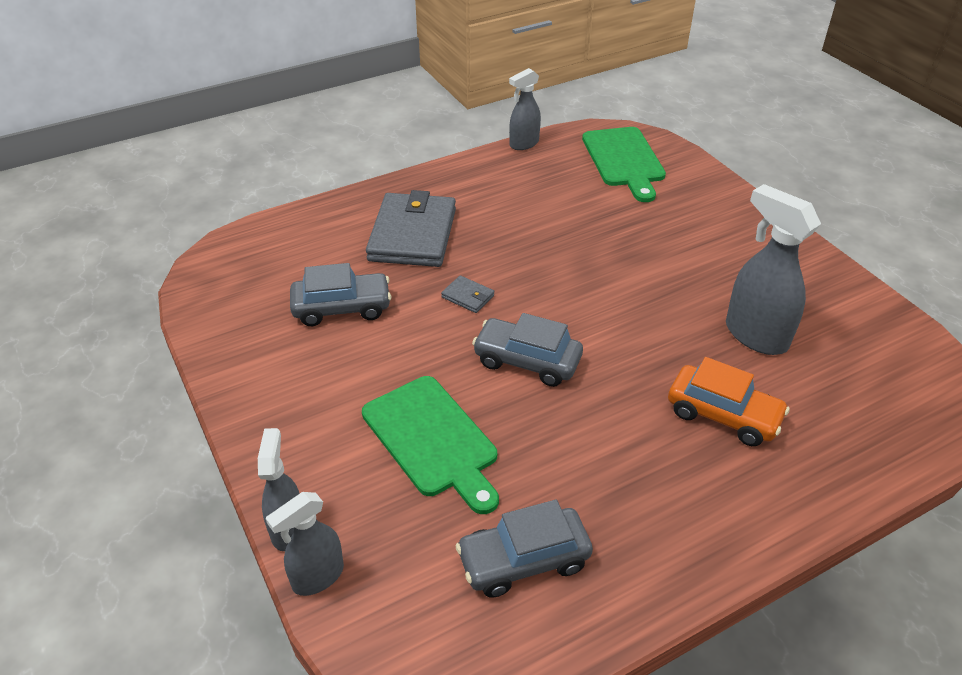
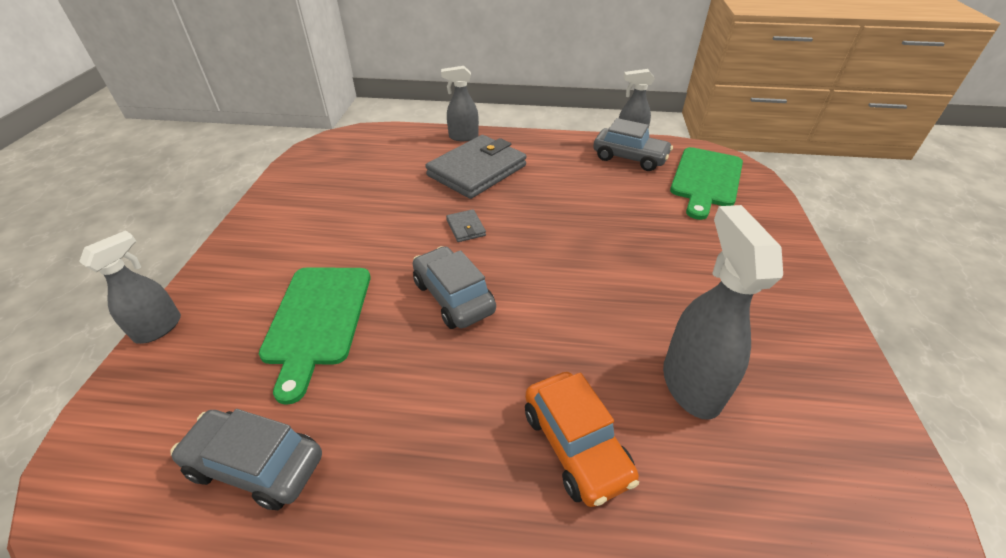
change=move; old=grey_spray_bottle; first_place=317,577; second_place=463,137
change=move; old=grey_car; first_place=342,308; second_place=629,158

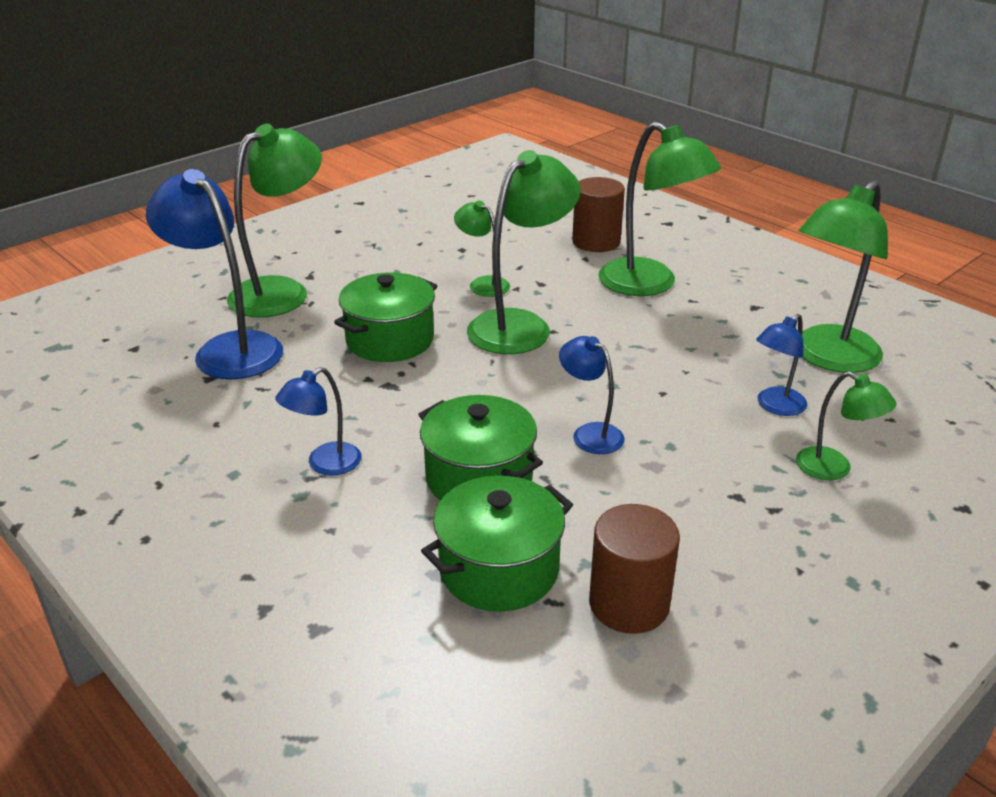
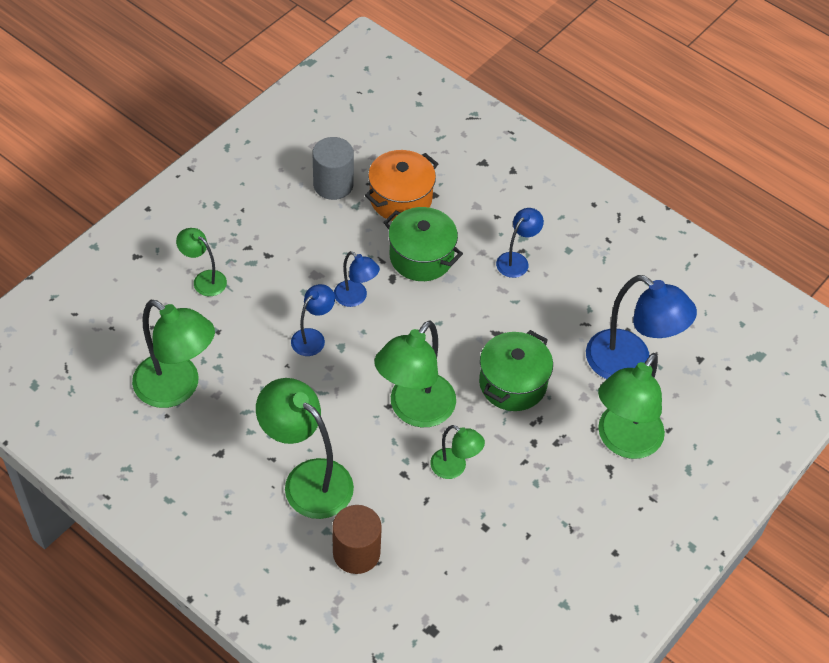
change=recolor; old=green_pot; new=orange_pot; first_place=499,569; second_place=400,199
change=recolor; old=brown_cylinder; new=grey_cylinder; first_place=629,604; second_place=333,184
change=move; old=blue_lamp; first_place=775,406; second_place=313,337
change=rotate; old=green_lamp; first_place=828,358; second_place=177,388; degrees=90

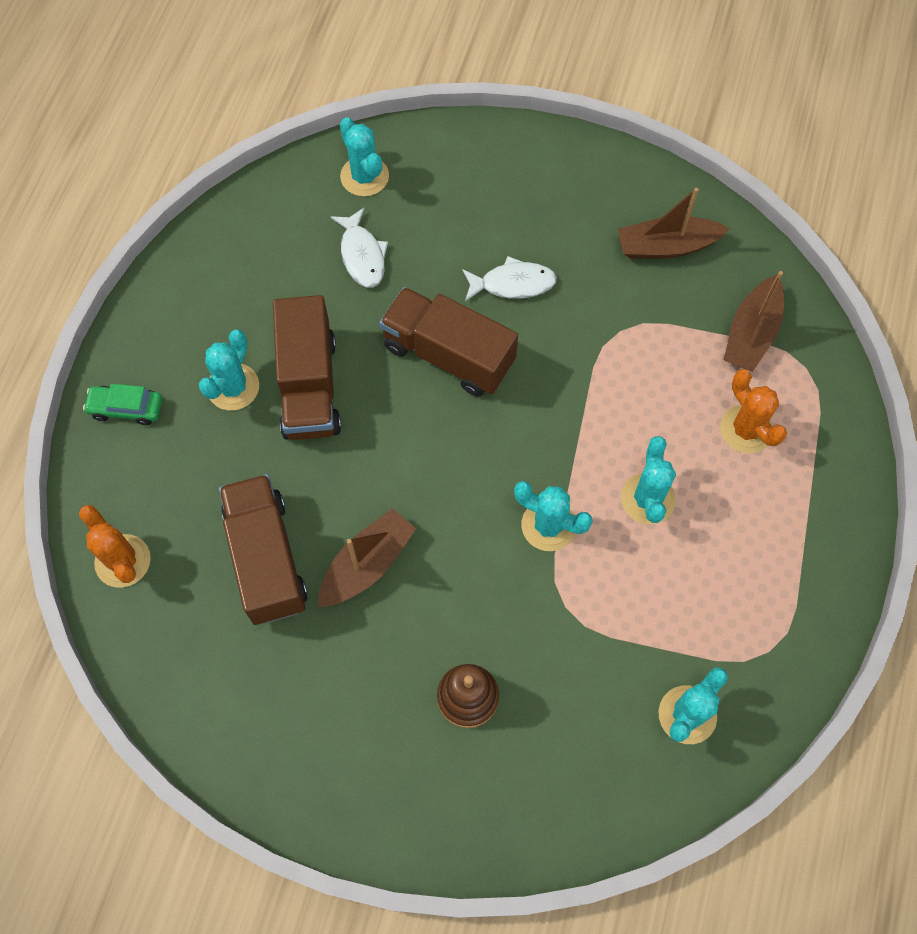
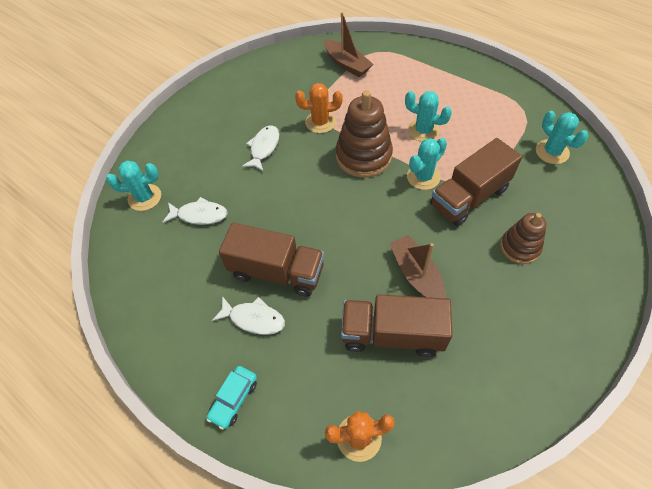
change=recolor; old=green_car; new=turquoise_car; first_place=126,408; second_place=234,399
change=replace; old=turquoise_cactus; new=white_fish; first_place=233,387; second_place=254,319
change=move; old=brown_truck; first_place=448,355; second_place=469,197
change=delete; old=brown_boat; first_place=666,246
change=move; old=orange_cactus; first_place=746,429; second_place=320,122
change=insert; new=brown_stacking_toy; second_place=363,156

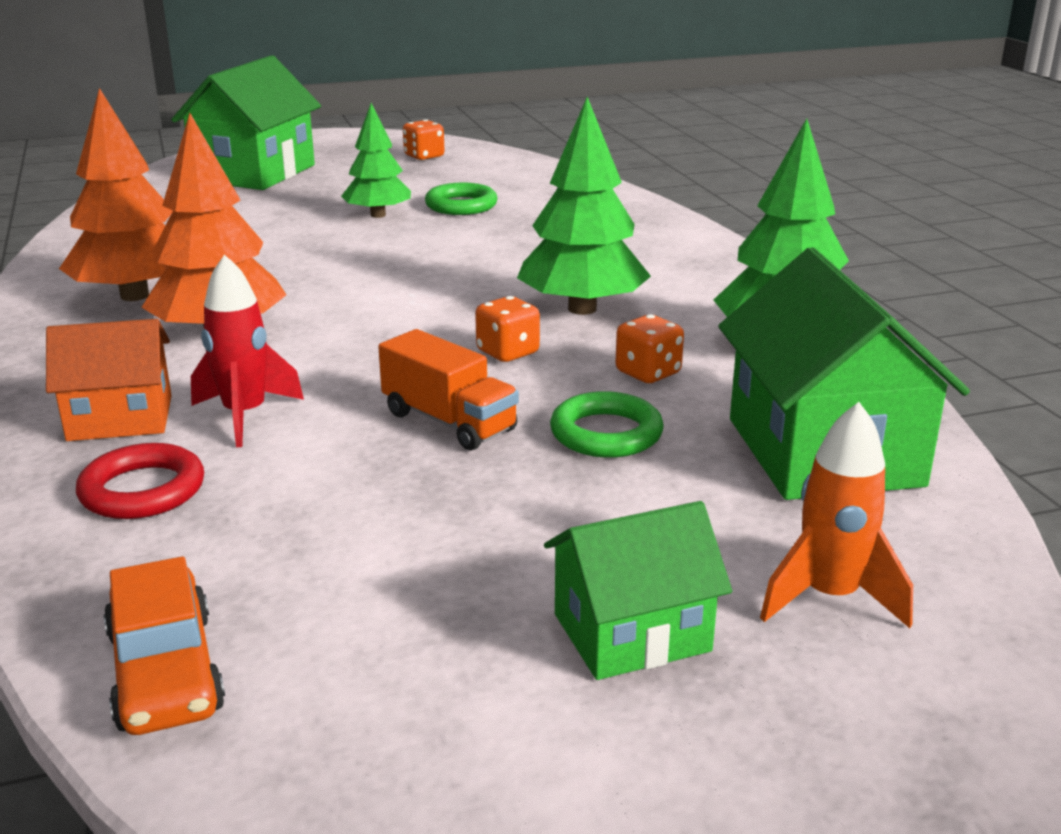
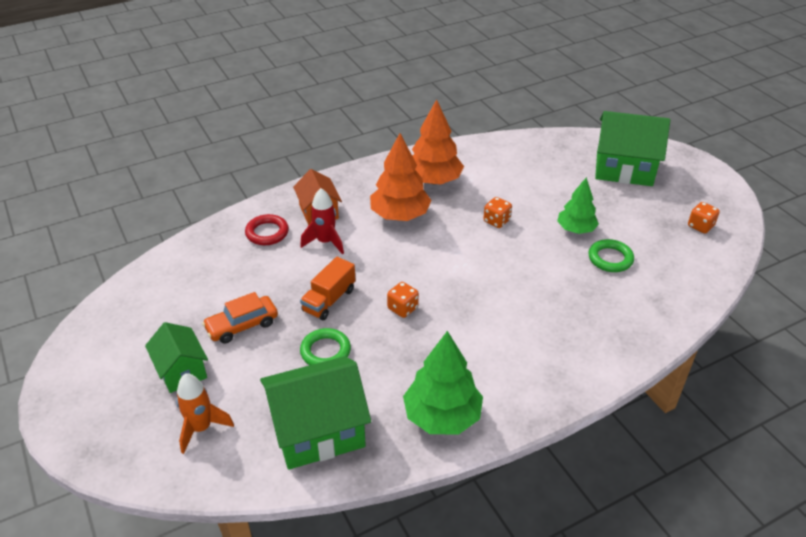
change=move; old=orange_car; first_place=165,671; second_place=242,325
change=delete; old=green_tree; first_place=582,309
change=move; old=orange_dice; first_place=648,373; second_place=496,221

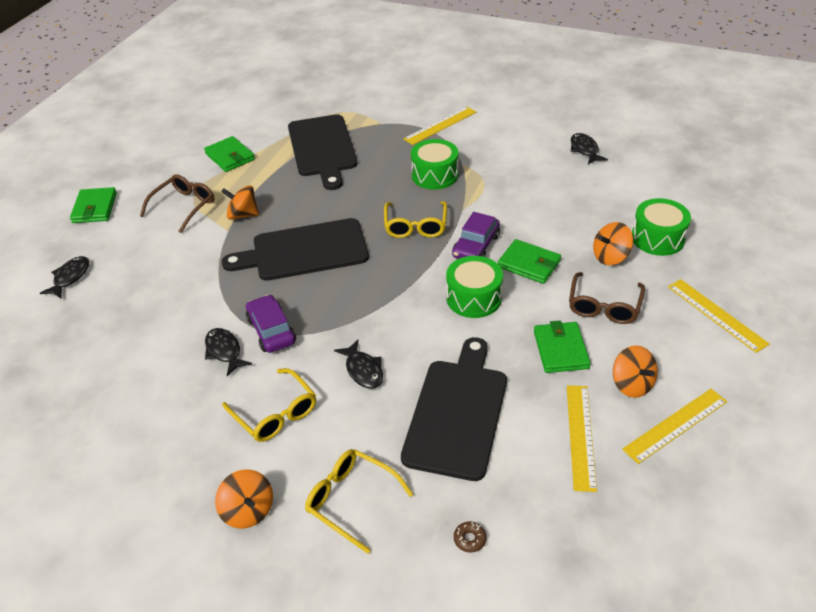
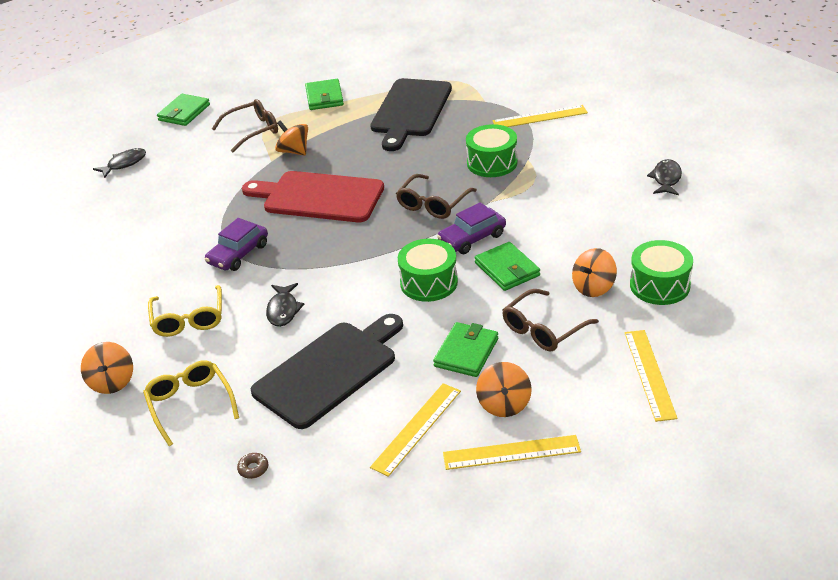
change=delete; old=black_fish; first_place=224,351
change=recolor; old=black_cutting_board; new=red_cutting_board; first_place=304,251; second_place=319,197
change=rotate; old=purple_car; first_place=271,330; second_place=238,254; degrees=-150
change=recolor; old=yellow_glasses; new=brown_glasses; first_place=415,226; second_place=433,204
change=rotate; old=orange_spinning_top; first_place=610,256; second_place=593,287; degrees=-45

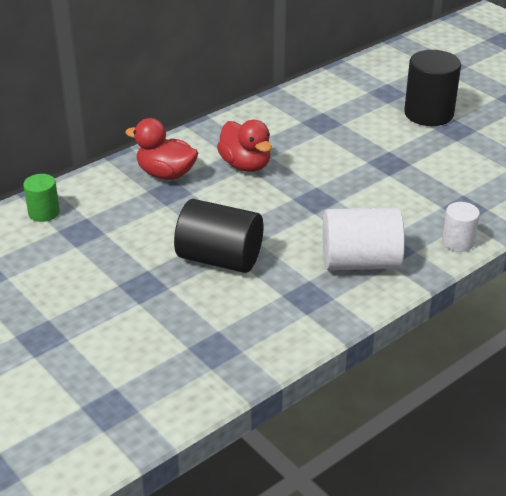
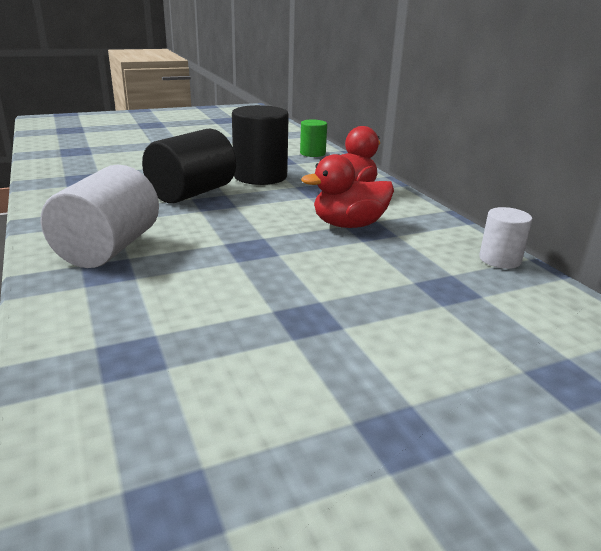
change=move; old=black_cylinder; first_place=428,114; second_place=260,176
change=move; old=white_cylinder; first_place=458,242; second_place=499,260

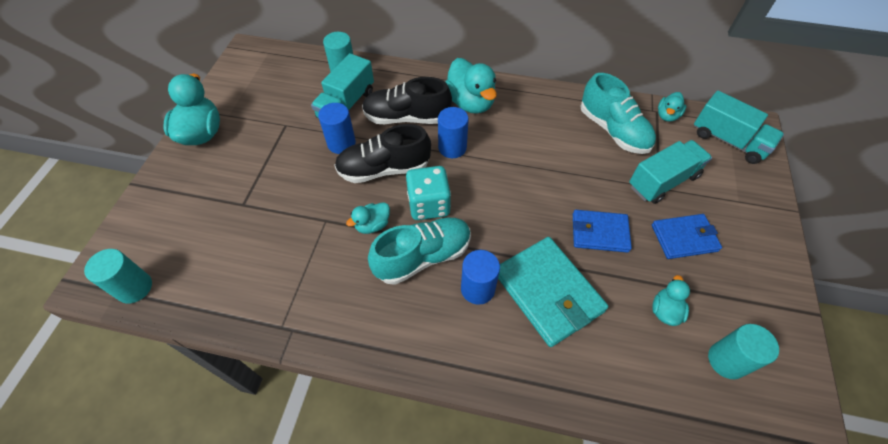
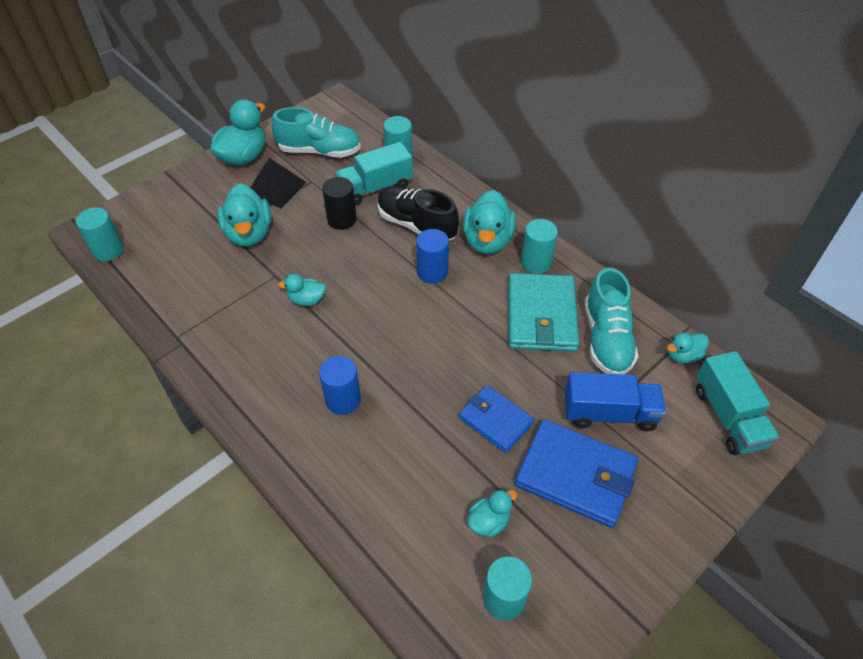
change=recolor; old=blue_cylinder; new=black_cylinder; first_place=341,143; second_place=342,219
change=delete; old=black_shoe; first_place=384,169
change=move; old=turquoise_shoe; first_place=423,257; second_place=319,151
change=delete; old=turquoise_dice; first_place=429,204
change=move; old=turquoise_wallet; first_place=548,292; second_place=541,316
change=recolor; old=turquoise_truck; new=blue_truck; first_place=663,181; second_place=609,413
change=resize; old=blue_wallet; first_place=684,238; second_place=575,475; factor=1.6
change=insert; new=turquoise_duck; second_place=249,233
change=insert; new=black_pyramid; second_place=276,188
change=insert; new=turquoise_cylinder; second_place=536,262

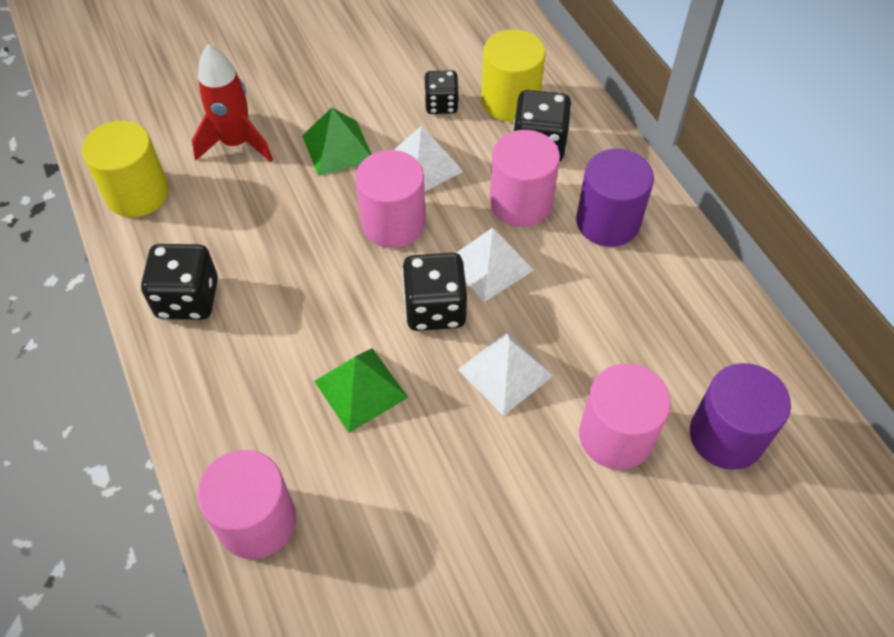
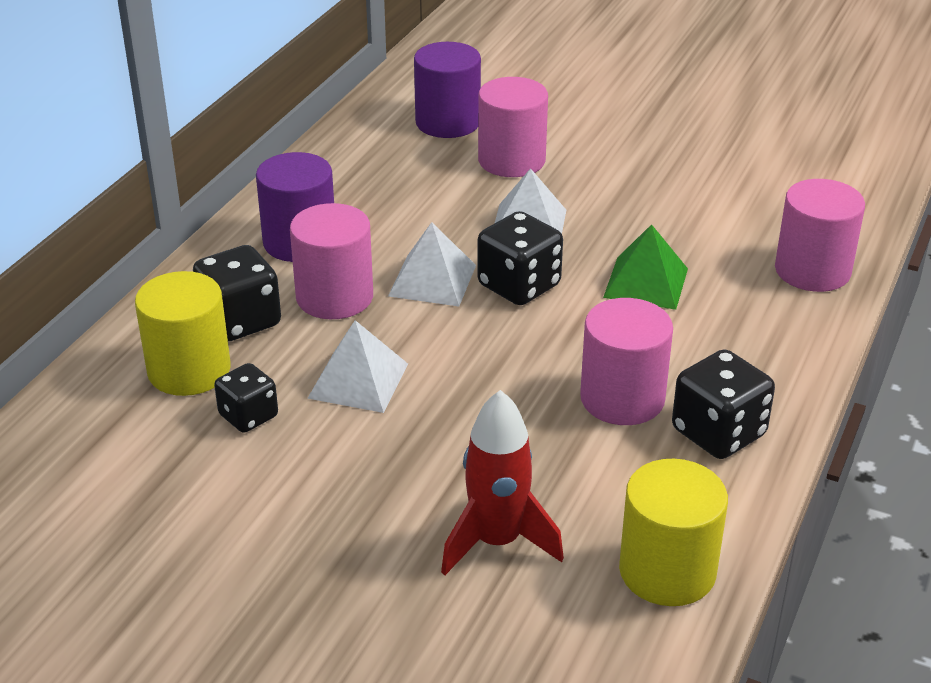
change=delete; old=green_pyramid; first_place=337,147
change=move; old=pink_cylinder; first_place=393,223; second_place=622,398

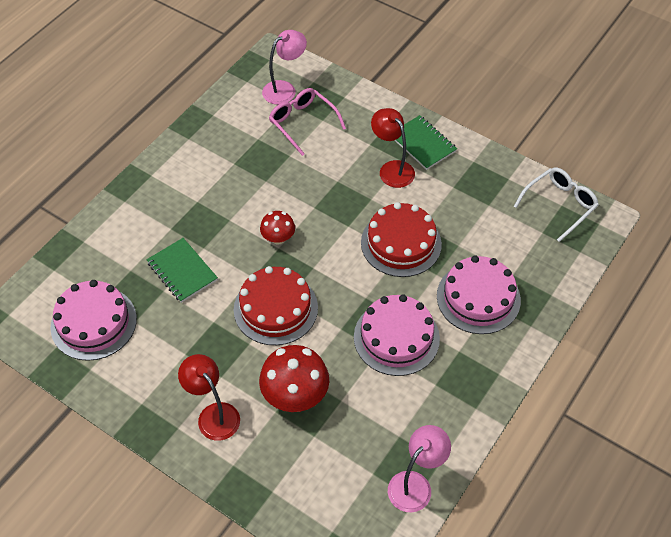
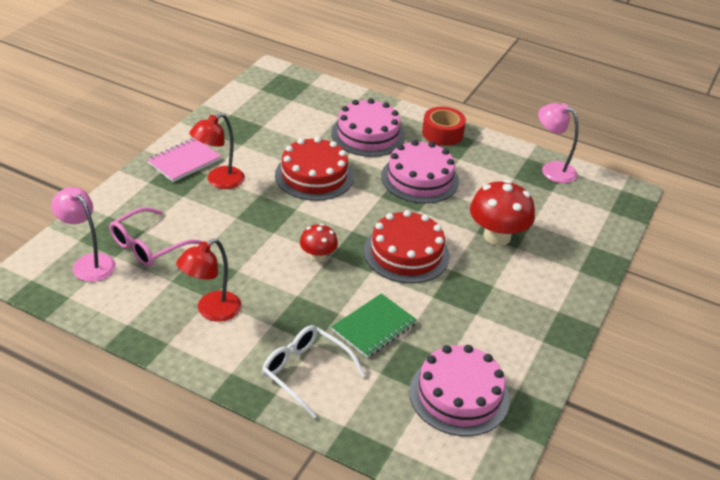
change=move; old=red_lamp; first_place=213,414; second_place=211,311
change=recolor; old=green_notebook; new=pink_notebook; first_place=422,144; second_place=184,161
change=move; old=white_glasses; first_place=560,205; second_place=305,372
change=insert; new=red_tape; second_place=442,133

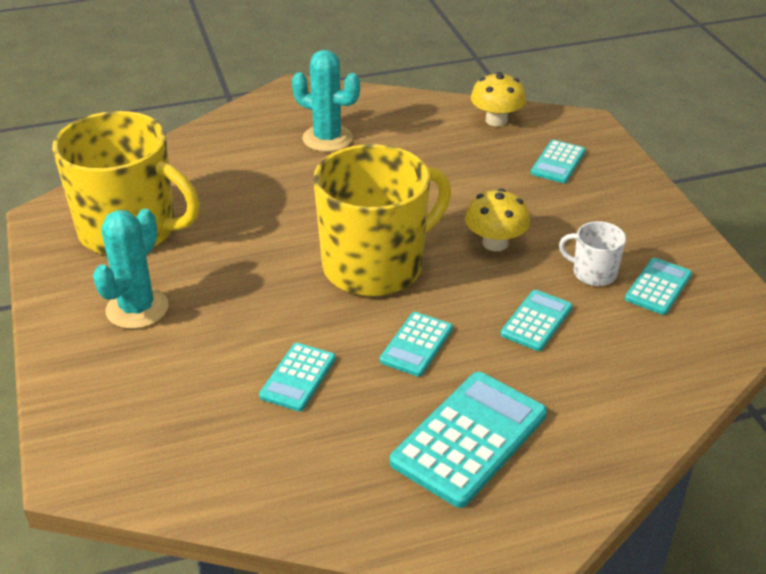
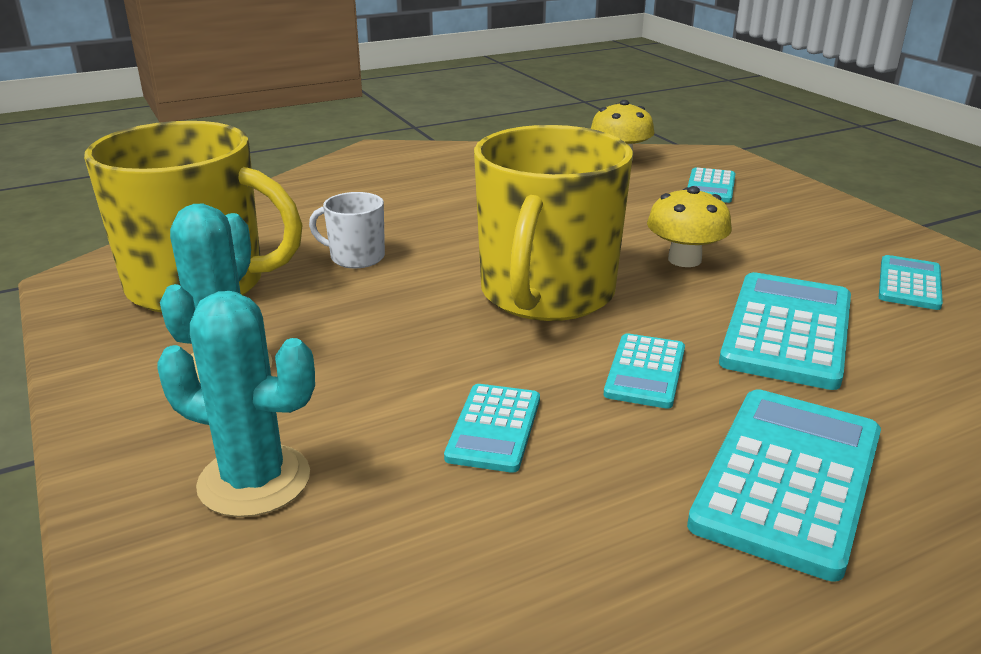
change=move; old=turquoise_cactus; first_place=327,138; second_place=254,480
change=rotate; old=yellow_mug; first_place=375,266; second_place=546,293; degrees=150
change=resize; old=turquoise_calculator; first_place=536,321; second_place=787,331; factor=1.78
change=move; old=white_mug; first_place=593,273; second_place=356,257

